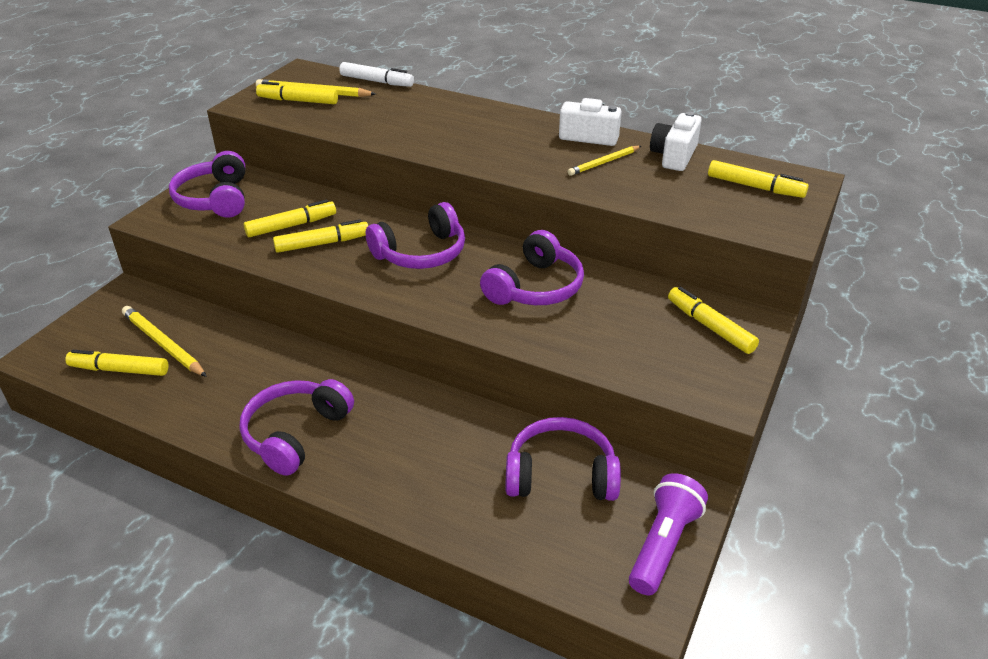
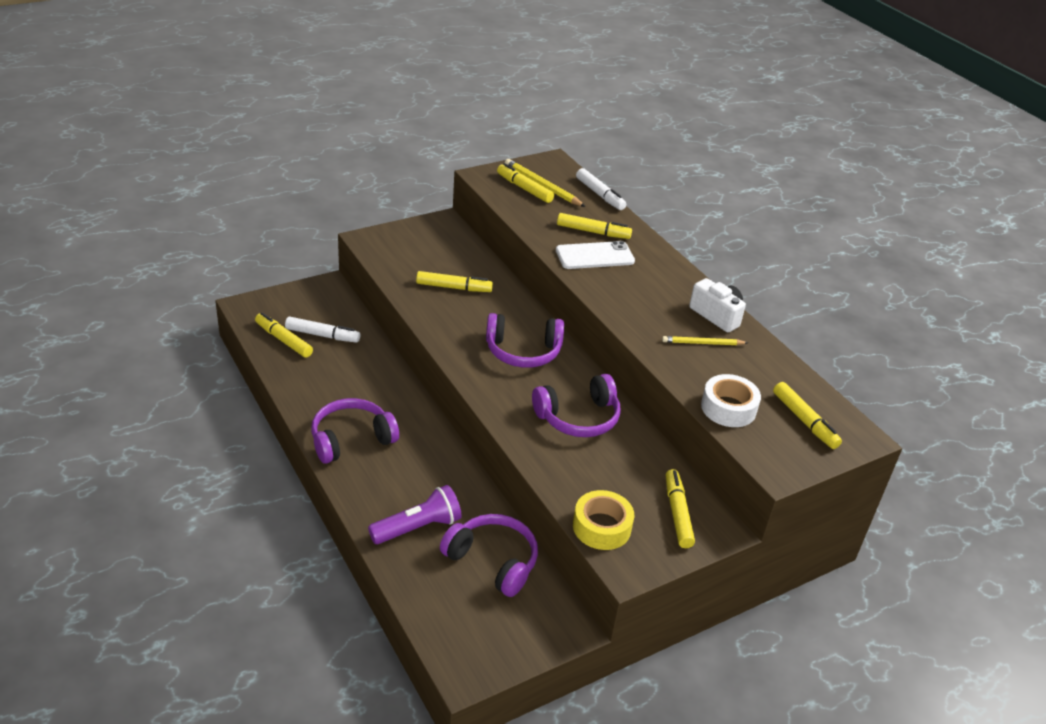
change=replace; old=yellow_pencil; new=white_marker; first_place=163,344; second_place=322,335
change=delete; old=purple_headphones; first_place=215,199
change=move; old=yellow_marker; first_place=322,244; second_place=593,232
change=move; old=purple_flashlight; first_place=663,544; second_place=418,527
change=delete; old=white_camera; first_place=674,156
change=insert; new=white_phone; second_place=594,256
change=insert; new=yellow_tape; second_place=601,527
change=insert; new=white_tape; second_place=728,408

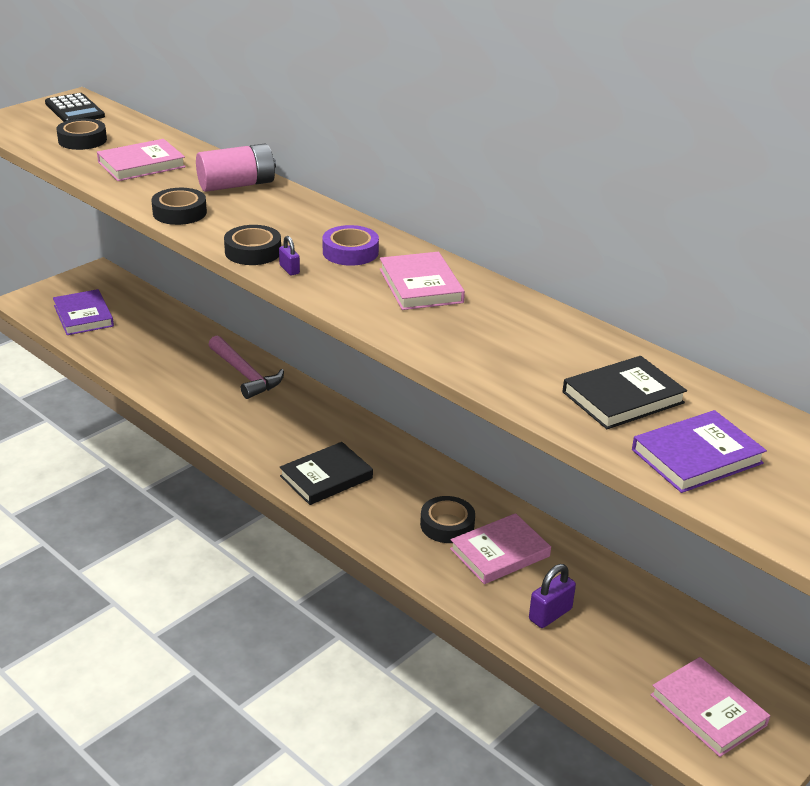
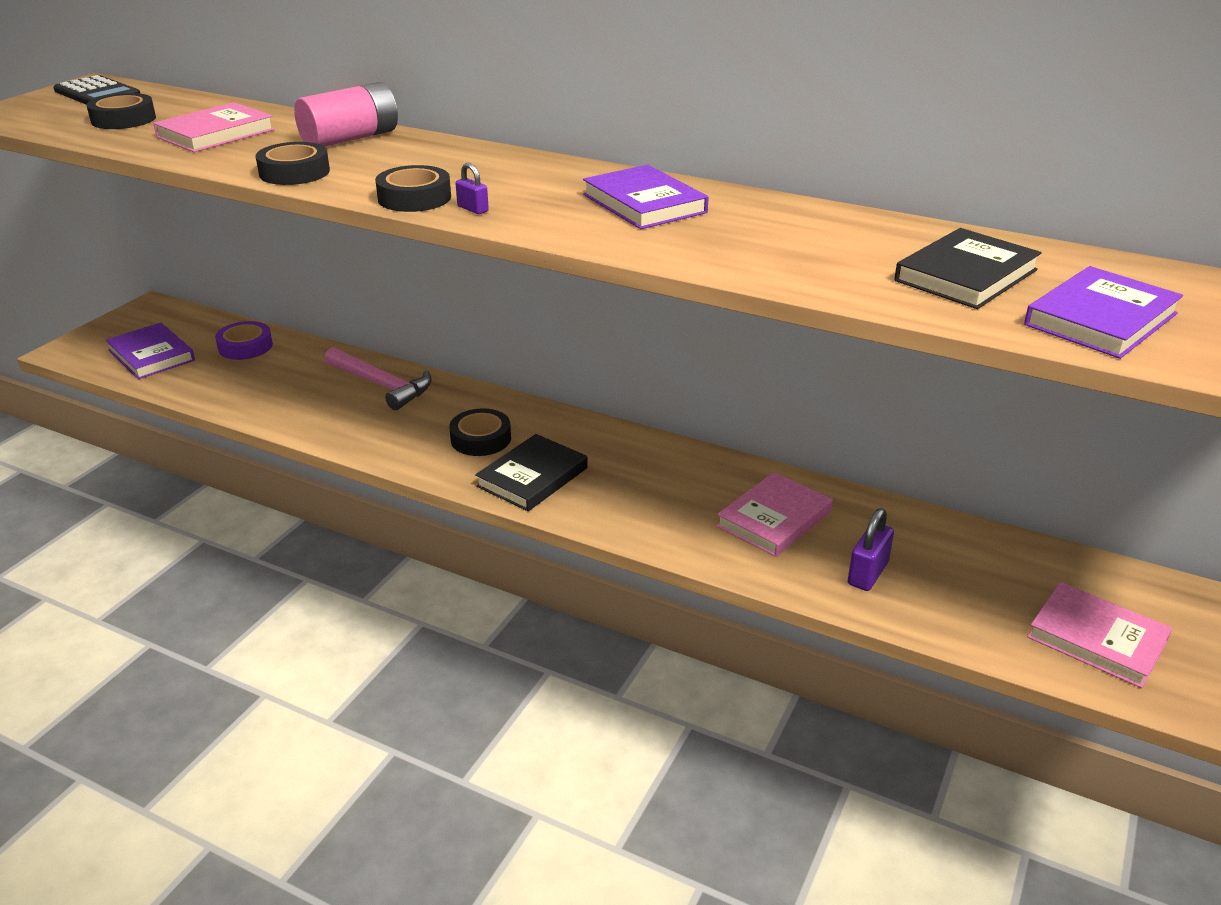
change=move; old=purple_tape; first_place=350,252; second_place=245,346
change=recolor; old=pink_book; new=purple_book; first_place=420,286; second_place=644,203
change=move; old=black_tape; first_place=447,525; second_place=481,439

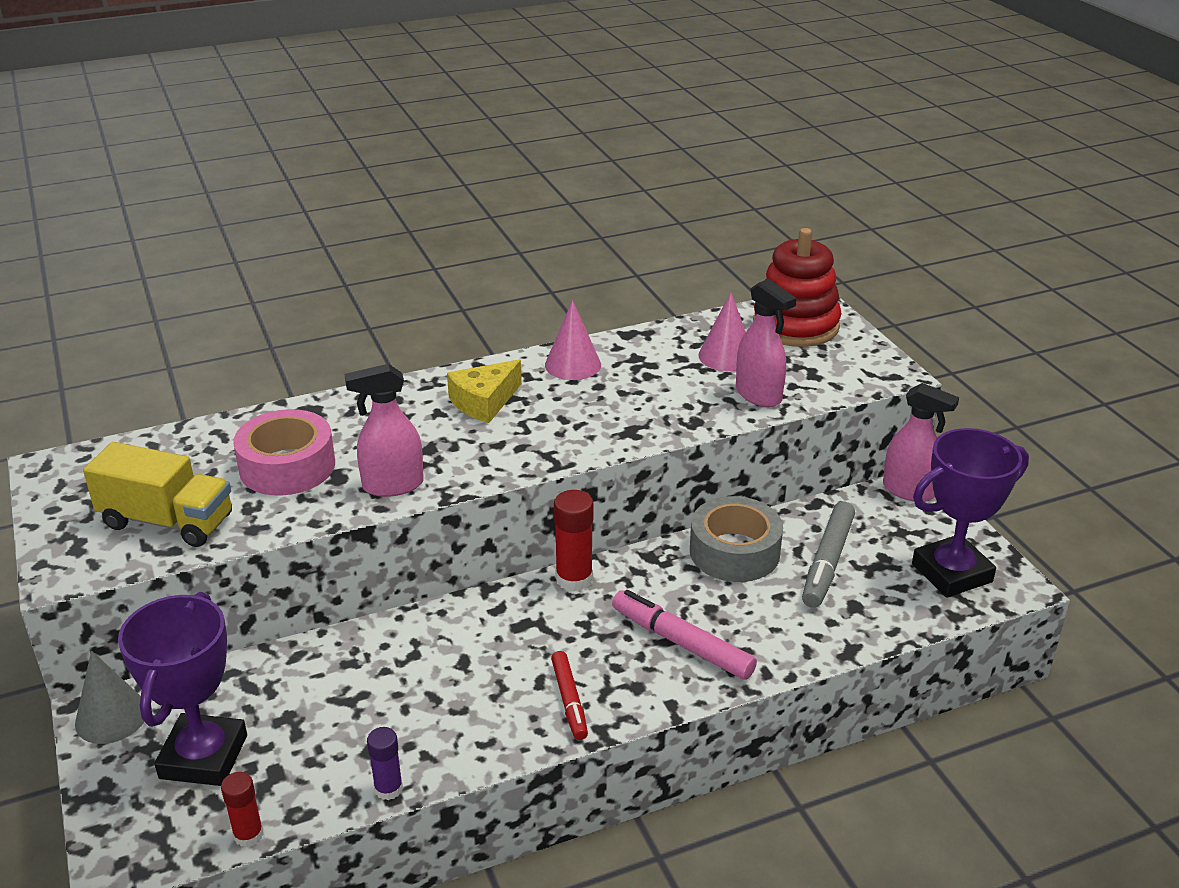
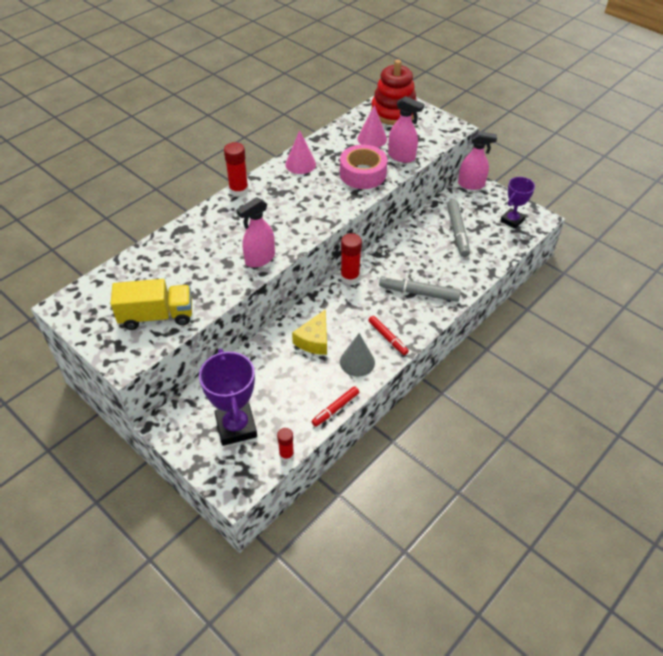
change=move; old=grey_cone; first_place=111,717; second_place=357,362
change=move; old=pink_tape; first_place=287,466; second_place=362,174
change=replace; old=purple_glue_stick; new=red_marker; first_place=388,789; second_place=335,409
change=move; old=yellow_cheese; first_place=484,402; second_place=314,340
change=recolor; old=pink_marker; new=grey_marker; first_place=681,643; second_place=419,293
change=delete; old=grey_tape; first_place=734,552
change=resize; old=purple_trophy; first_place=951,573; second_place=512,220; factor=0.64
change=insert; new=red_glue_stick; second_place=239,190

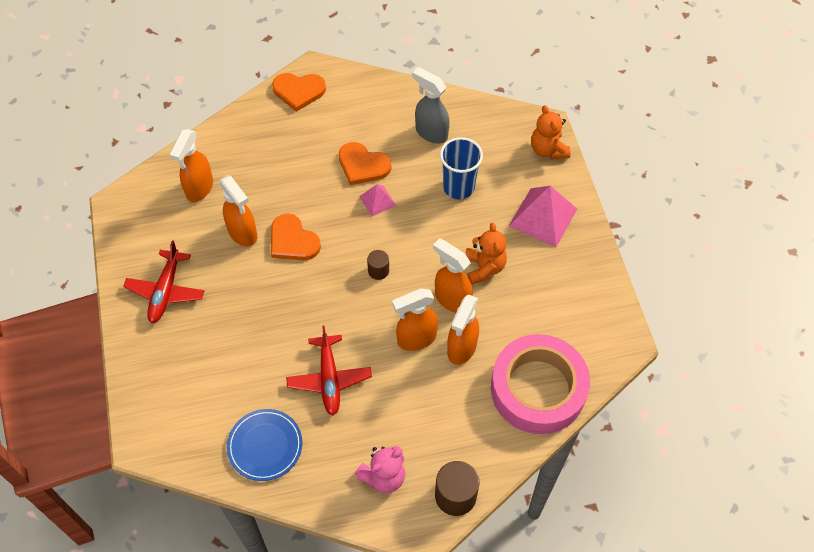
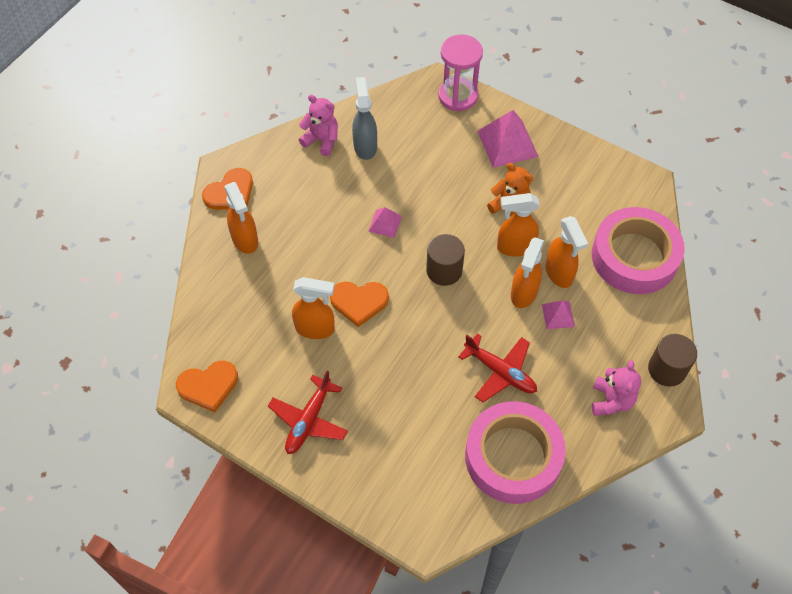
change=rotate; old=red_plane; first_place=166,291; second_place=308,420; degrees=60
change=move; old=orange_spray_bottle; first_place=199,188; second_place=245,240
change=replace; old=blue_plate; new=pink_tape; first_place=265,446; second_place=513,457
change=move; old=orange_heart; first_place=363,165; second_place=208,386
change=resize; old=brown_cylinder; first_place=378,270; second_place=444,270; factor=1.73
change=rotate; old=grey_spray_bottle; first_place=431,132; second_place=365,146; degrees=90
change=delete; old=blue_cup; first_place=458,187
change=replace; old=orange_teddy_bear; new=pink_hourglass; first_place=548,150; second_place=458,96
change=insert; new=pink_teddy_bear; second_place=322,140
change=insert; new=pink_pyramid; second_place=558,315

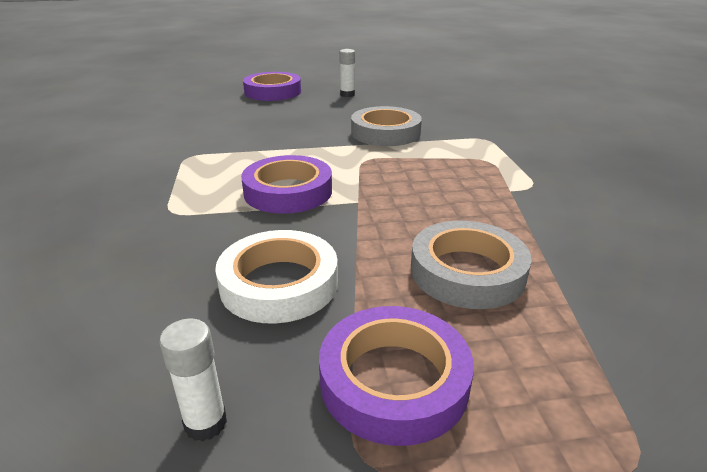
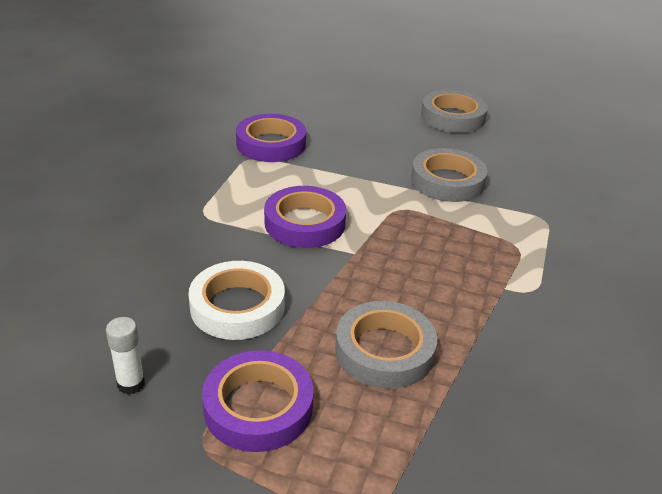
change=move; old=purple_tape; first_place=273,92; second_place=271,144
change=replace; old=white_glue_stick; new=grey_tape; first_place=347,95; second_place=452,117

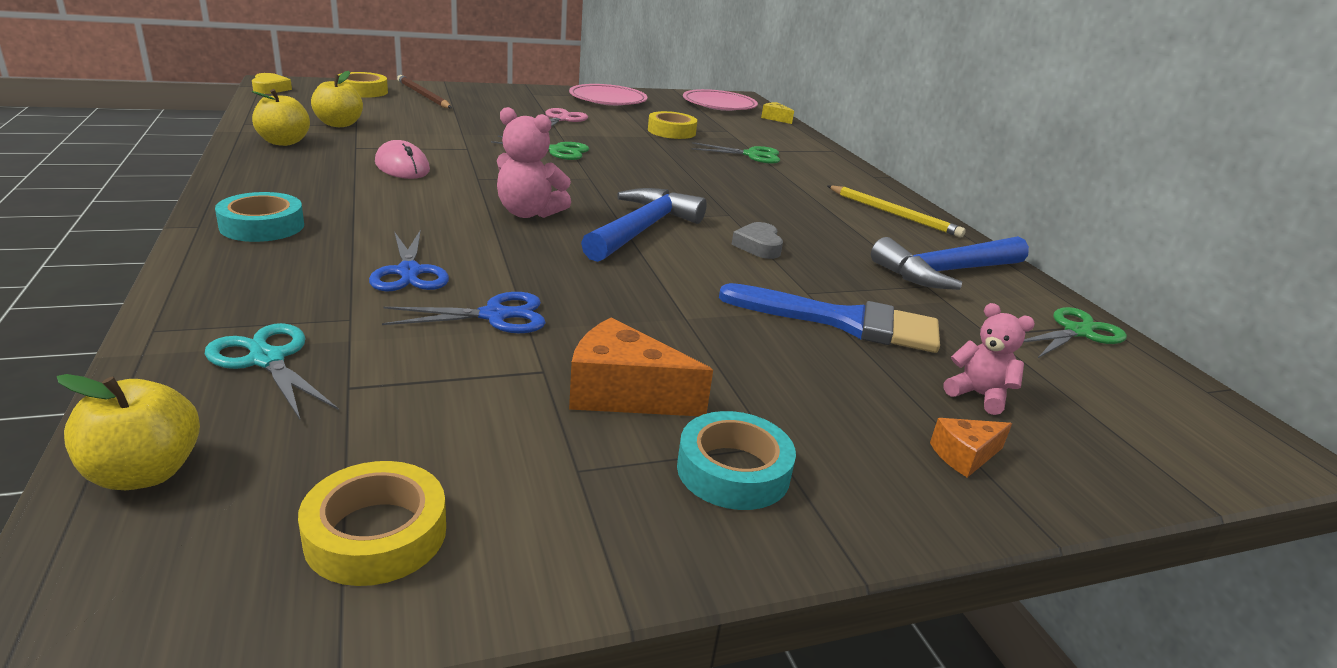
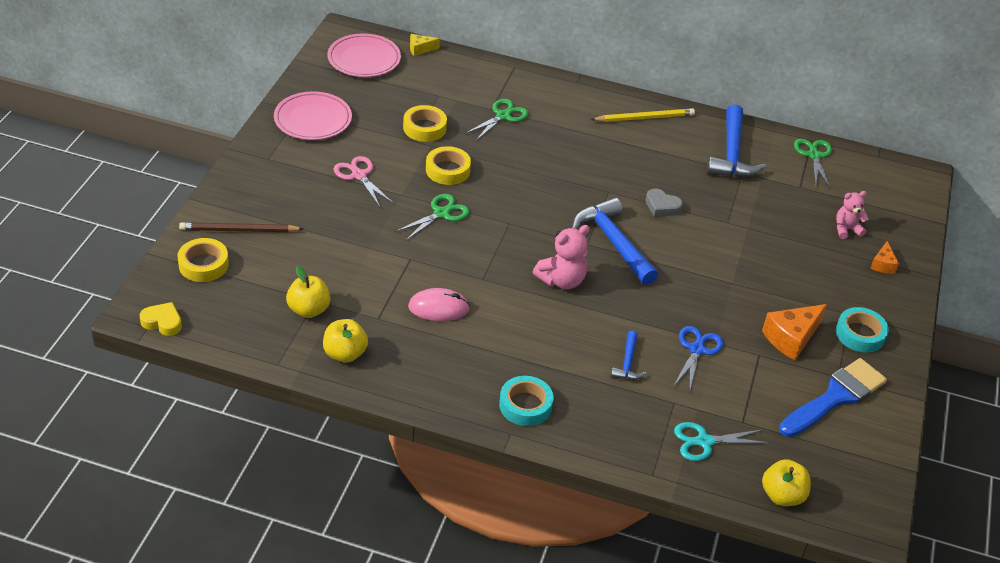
change=move; old=yellow_tape; first_place=376,534; second_place=448,170
change=replace; old=blue_scissors; new=blue_hammer; first_place=409,272; second_place=627,363
change=move; old=blue_brush; first_place=843,322; second_place=835,397

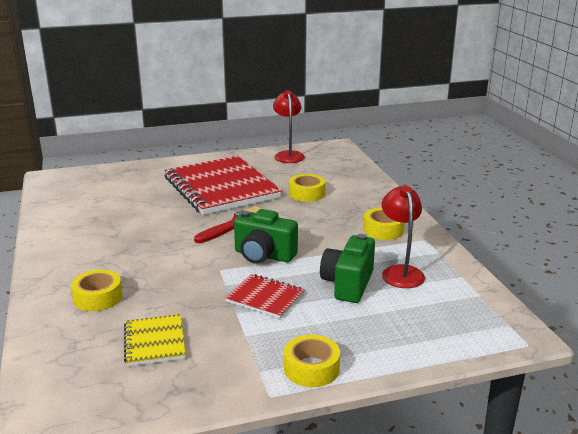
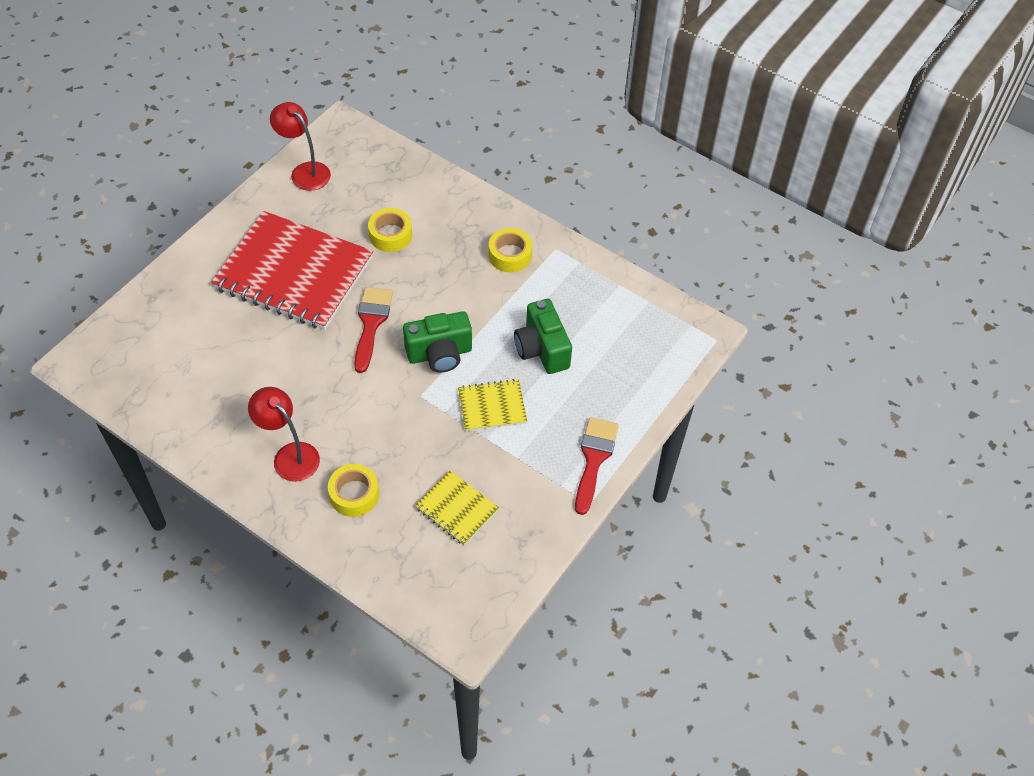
change=recolor; old=red_notebook; new=yellow_notebook; first_place=265,298; second_place=492,407
change=replace; old=yellow_tape; new=red_brush; first_place=311,368; second_place=594,459
change=move; old=red_lamp; first_place=400,272; second_place=290,455

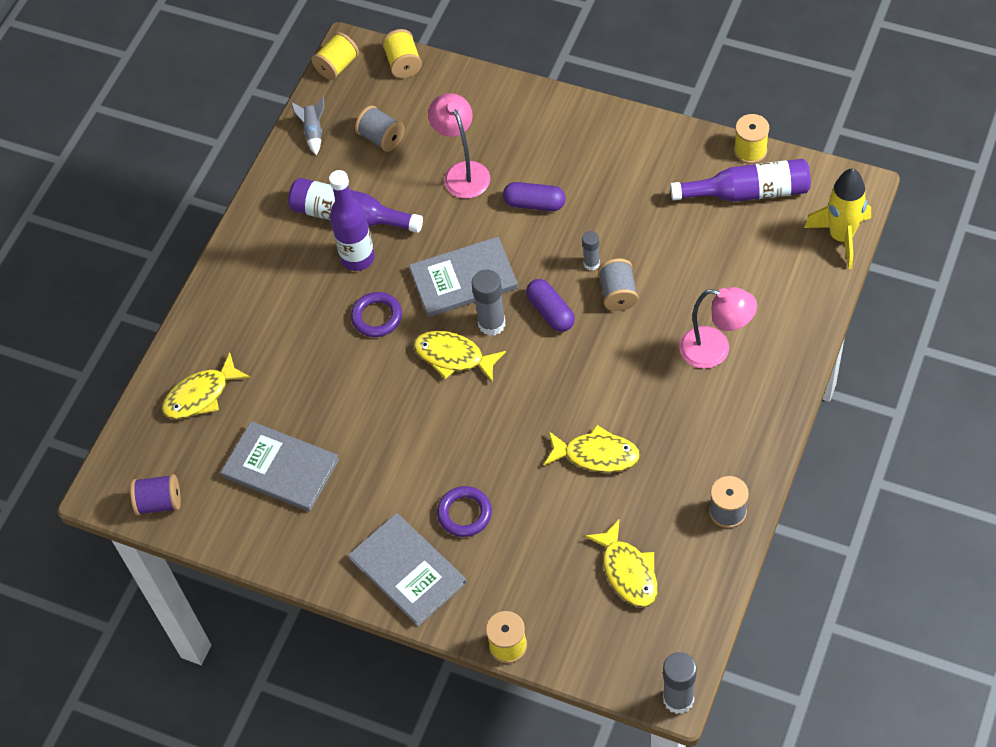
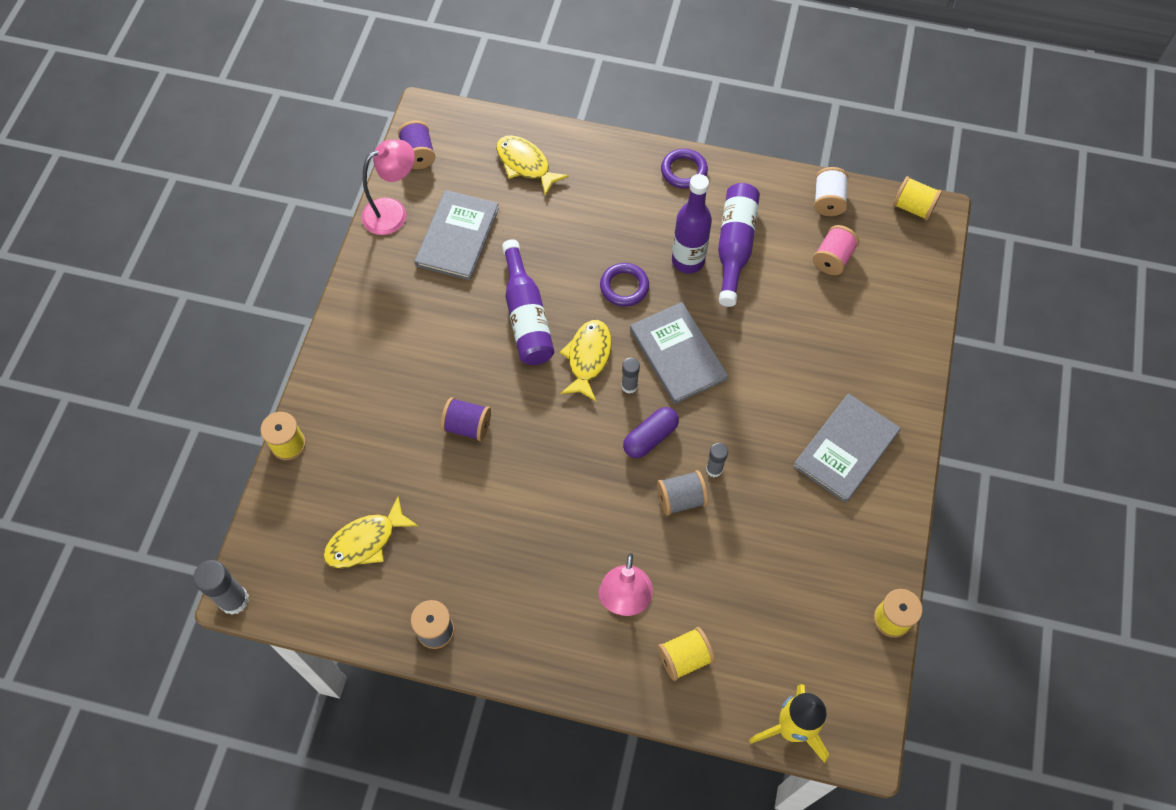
change=replace; old=grey_rocket; new=white_spool; first_place=313,132; second_place=828,201
change=move; old=grey_book; first_place=407,570; second_place=846,449
change=recolor; old=grey_spool; new=pink_spool; first_place=381,138; second_place=832,259
change=move; old=yellow_spool; first_place=403,63; second_place=684,658
change=move; old=pink_lamp; first_place=463,172; second_place=393,212
change=move; old=purple_ring; first_place=464,513; second_place=684,171
change=resize; old=grey_glue_stick; first_place=491,324; second_place=629,386; factor=0.6
change=delete; old=purple_capsule; first_place=534,204
change=delete; old=yellow_fish; first_place=596,455
change=move; old=purple_bottle; first_place=748,192; second_place=526,316
change=insert; new=purple_spool; second_place=467,426

